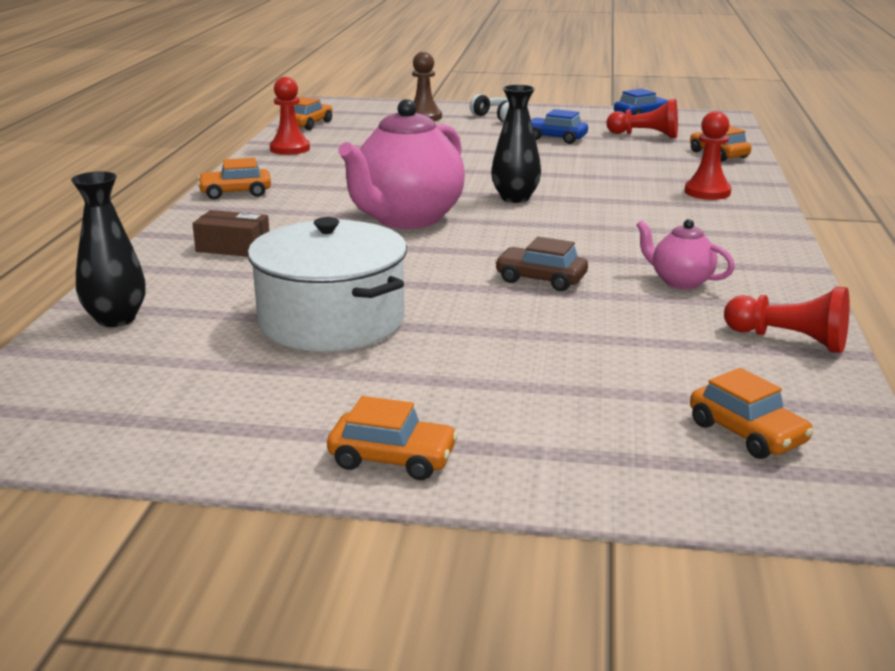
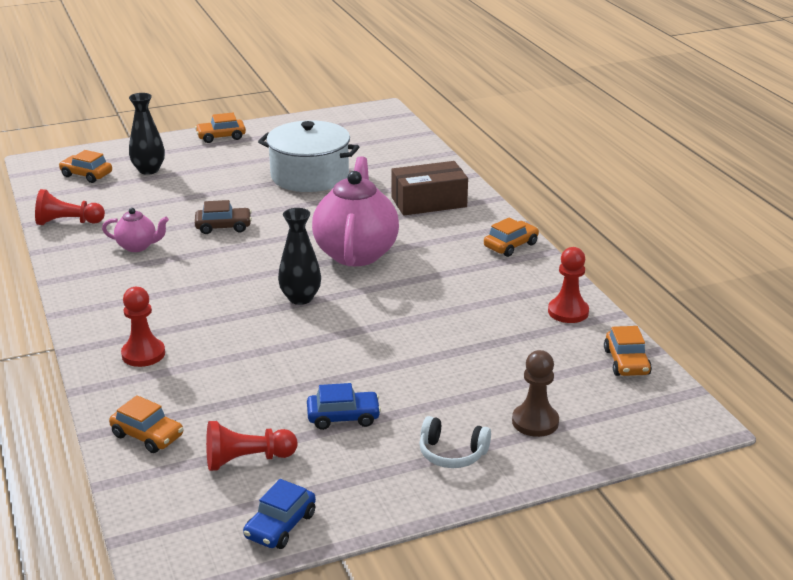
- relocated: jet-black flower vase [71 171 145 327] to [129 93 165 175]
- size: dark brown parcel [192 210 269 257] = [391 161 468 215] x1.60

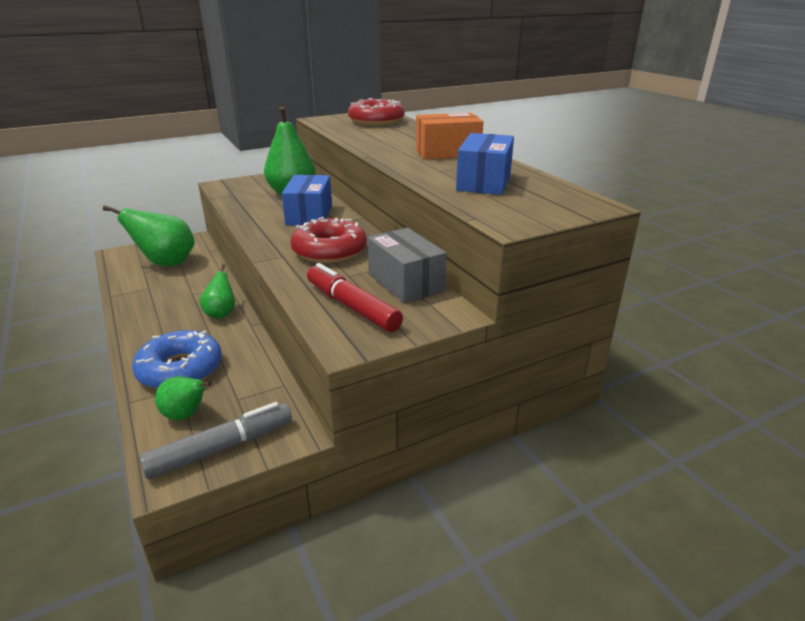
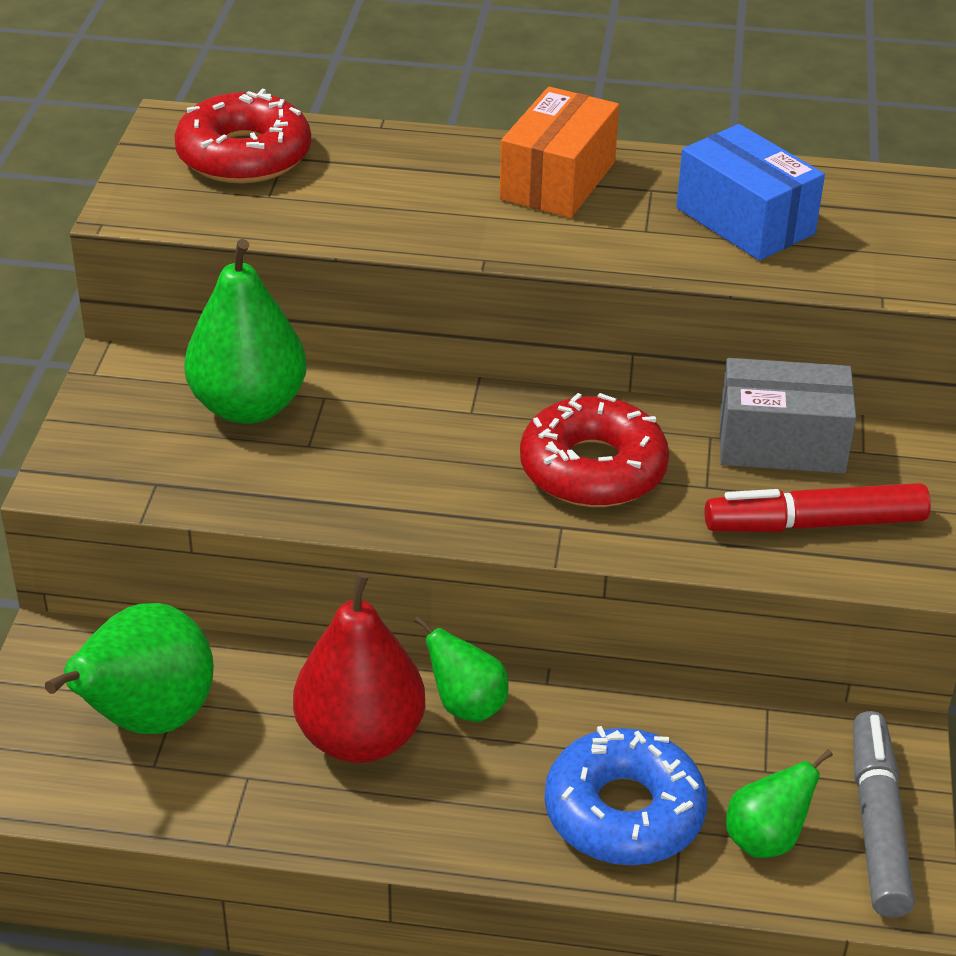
- missing: cobalt parcel [282 175 332 226]
- appeared: red pear fruit [293 572 425 763]

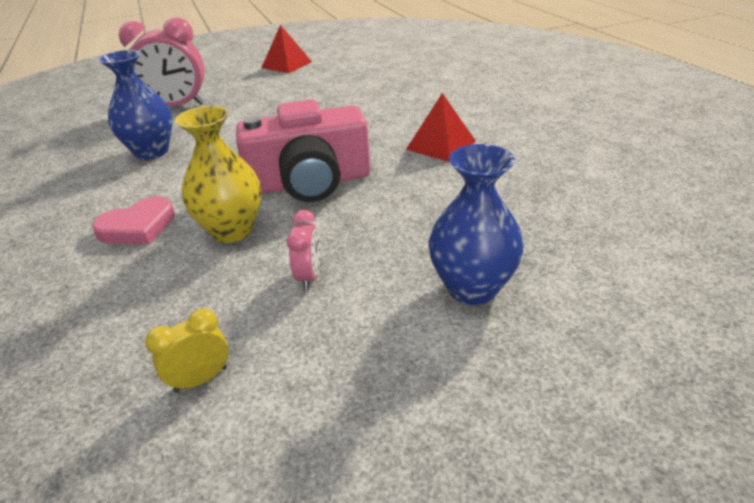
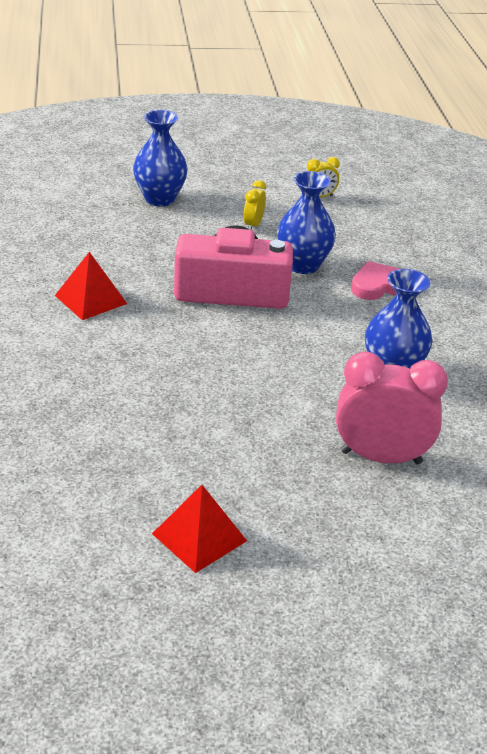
- colour: yellow flower vase [175 106 261 243] to cobalt flower vase [277 171 336 274]
- colour: pink clock [287 210 320 290] to yellow clock [244 180 266 230]

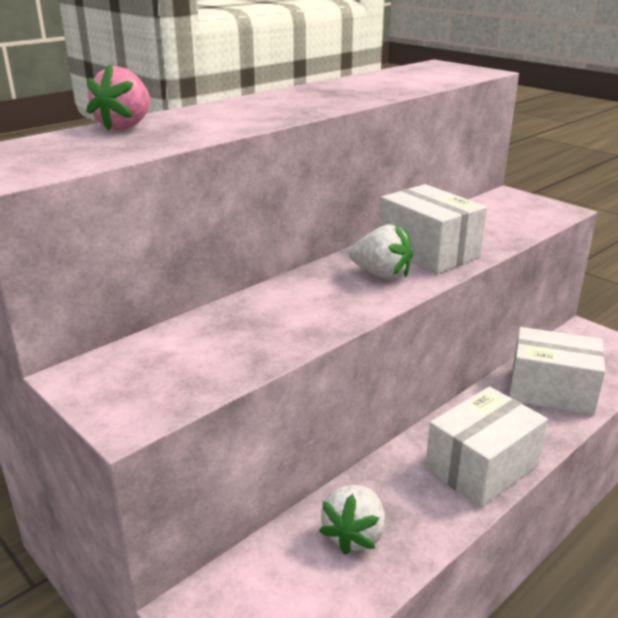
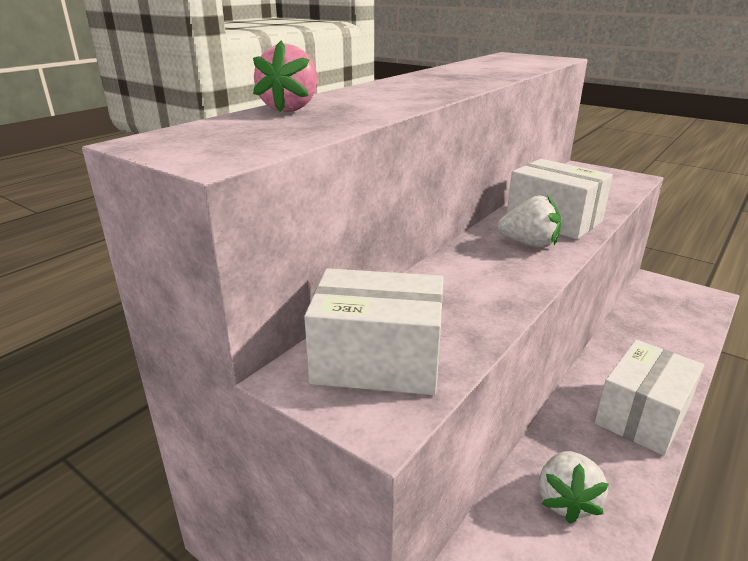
- relocated: snow-white parcel [509 327 605 416] to [304 268 443 395]

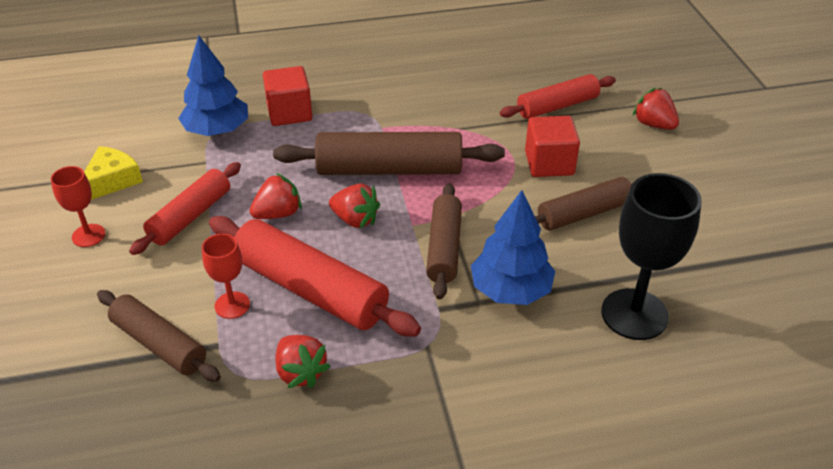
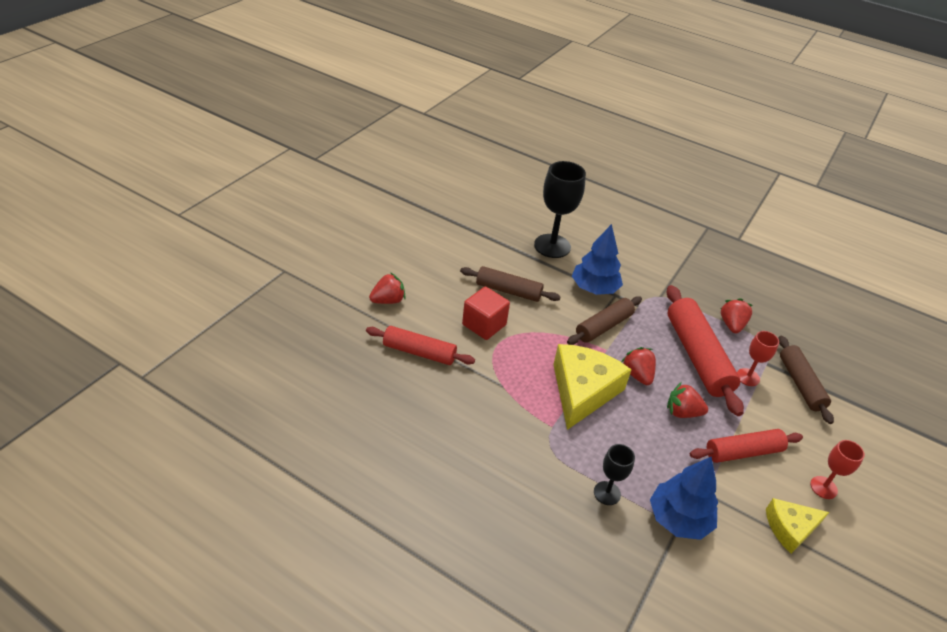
- exchanged: red block [263 66 312 126] to jet-black wine glass [594 444 635 505]
- exchanged: dark brown pastry roller [273 132 505 175] to yellow cheese wedge [553 344 632 430]
- spun: red berry [633 88 679 130] = [369 272 406 304] 120 degrees counterclockwise

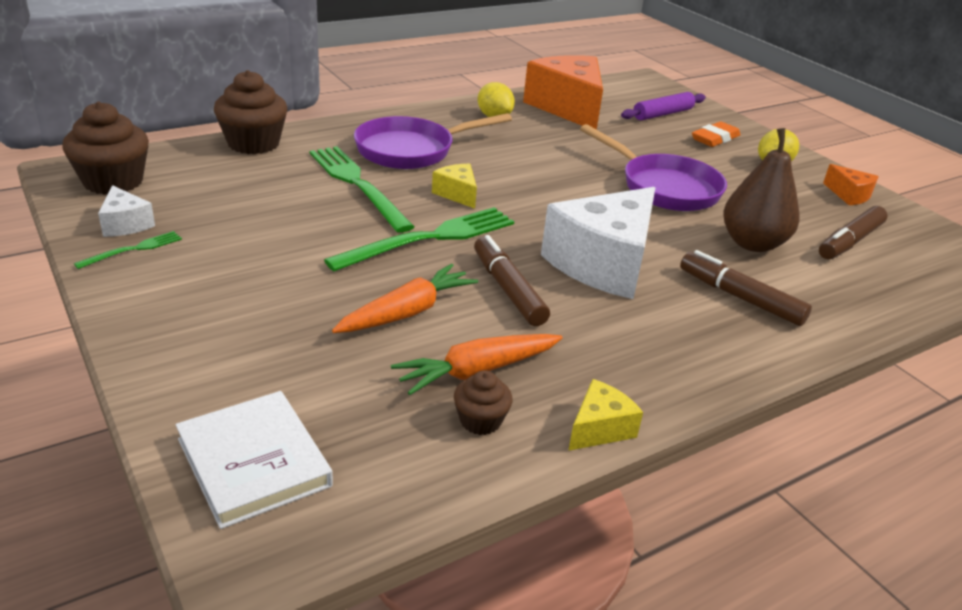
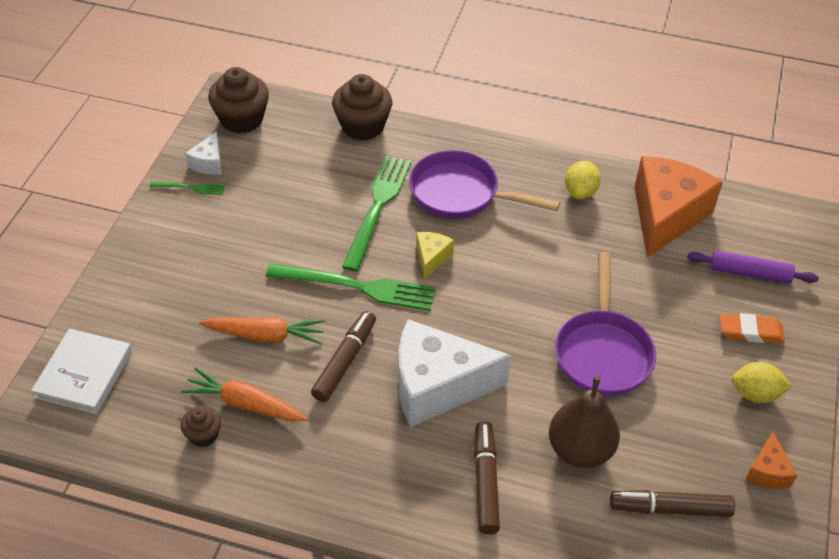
- missing: yellow cheese wedge [568 379 643 451]

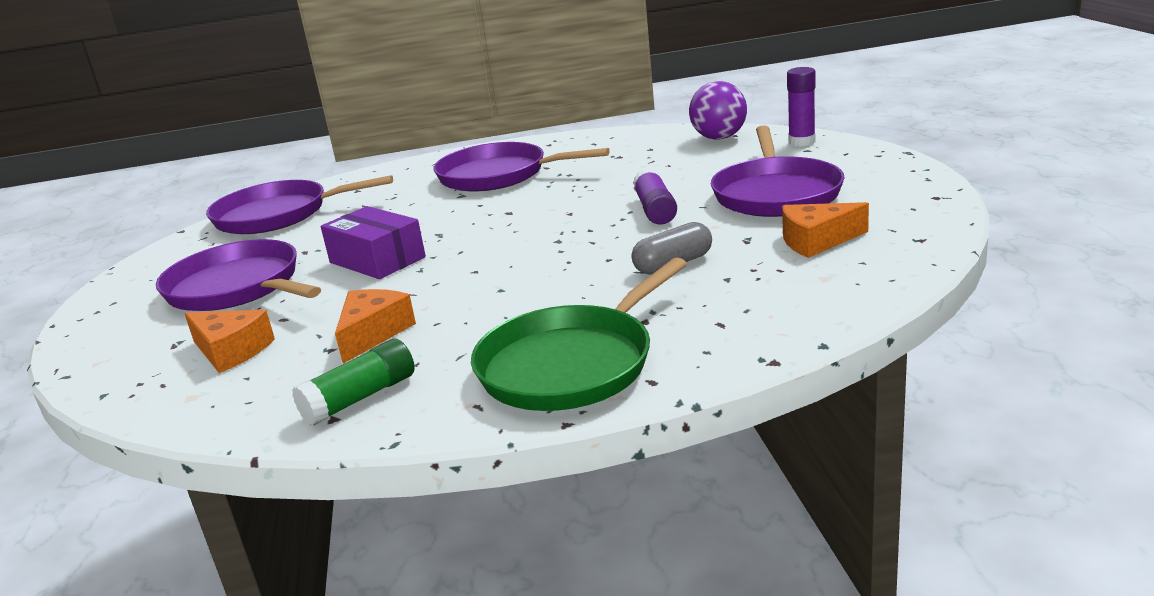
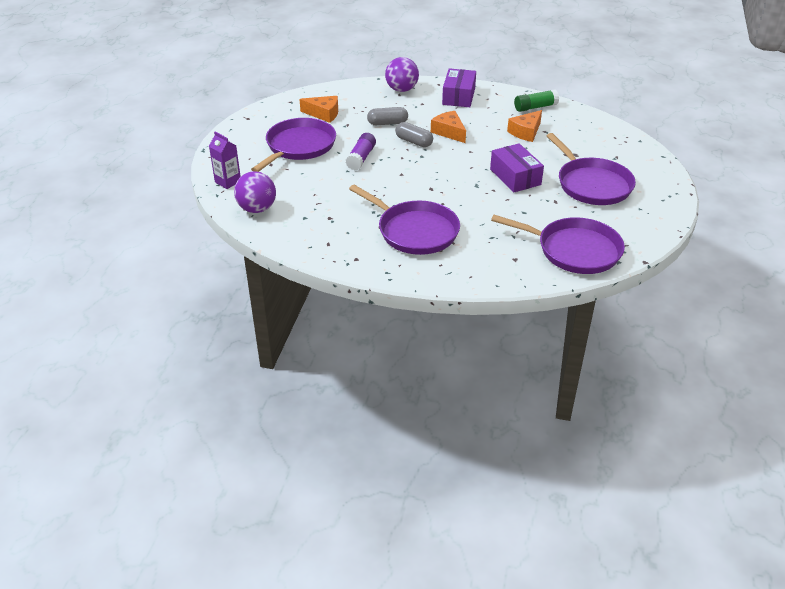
- relocated: orange cheese wedge [184 310 275 373] to [431 111 466 143]
- exchanged: green frying pan [471 257 687 411] to royal purple parcel [442 68 476 107]
- exchanged: royal purple glue stick [787 67 816 147] to royal purple carton [209 132 241 189]
- appeared: royal purple ball [385 57 419 92]
- appeared: grey pill [395 122 433 147]

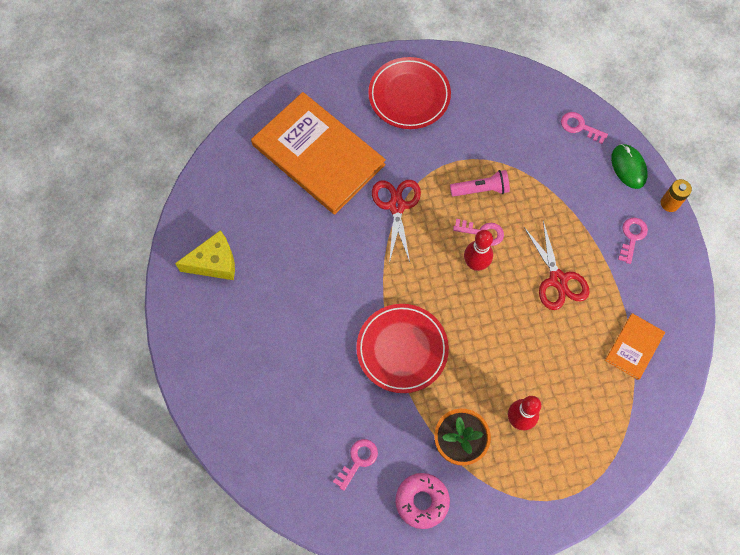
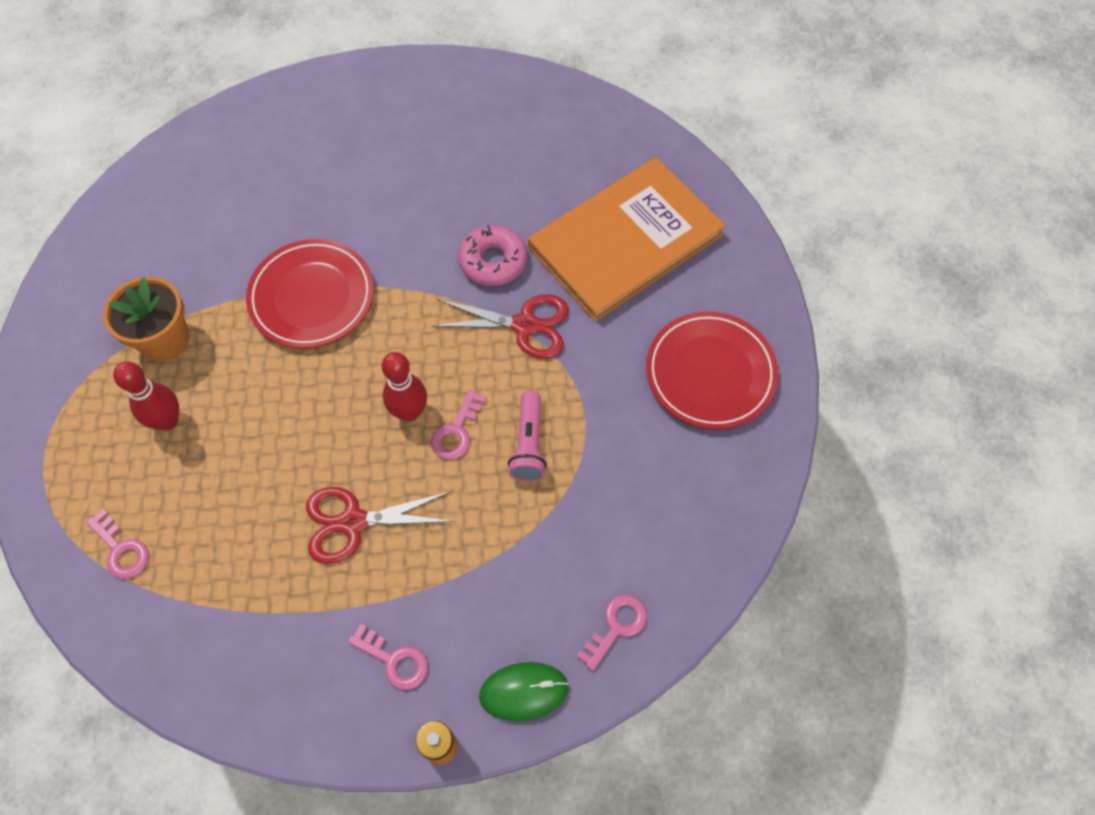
- missing: yellow cheese wedge [175 230 235 280]
- relocated: pink latchkey [333 439 378 491] to [86 508 149 579]
- relocated: pink doughnut [395 473 450 529] to [458 225 527 286]
- missing: orange book [605 313 665 380]

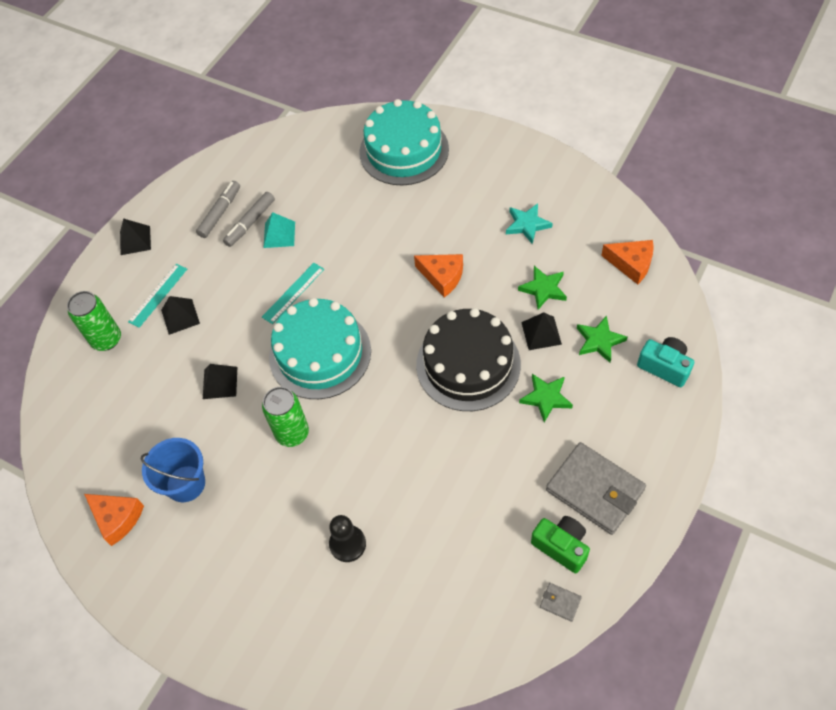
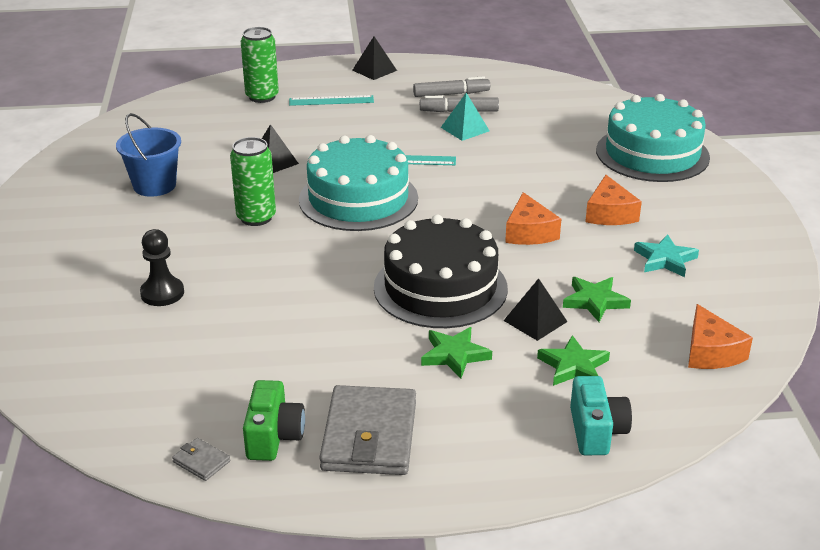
- relocated: orange cheese wedge [84 494 144 546] to [585 175 642 225]
- missing: jet-black pyramid shape [161 296 200 335]
- spun: grey wallet [540 583 582 622] = [172 438 230 481] 45 degrees counterclockwise

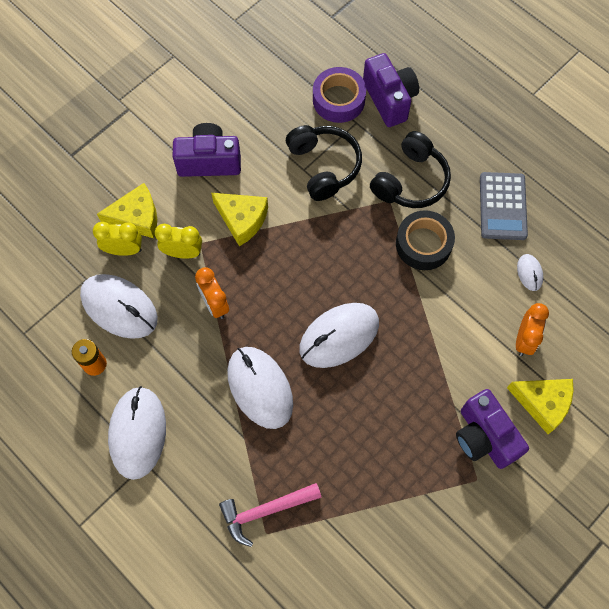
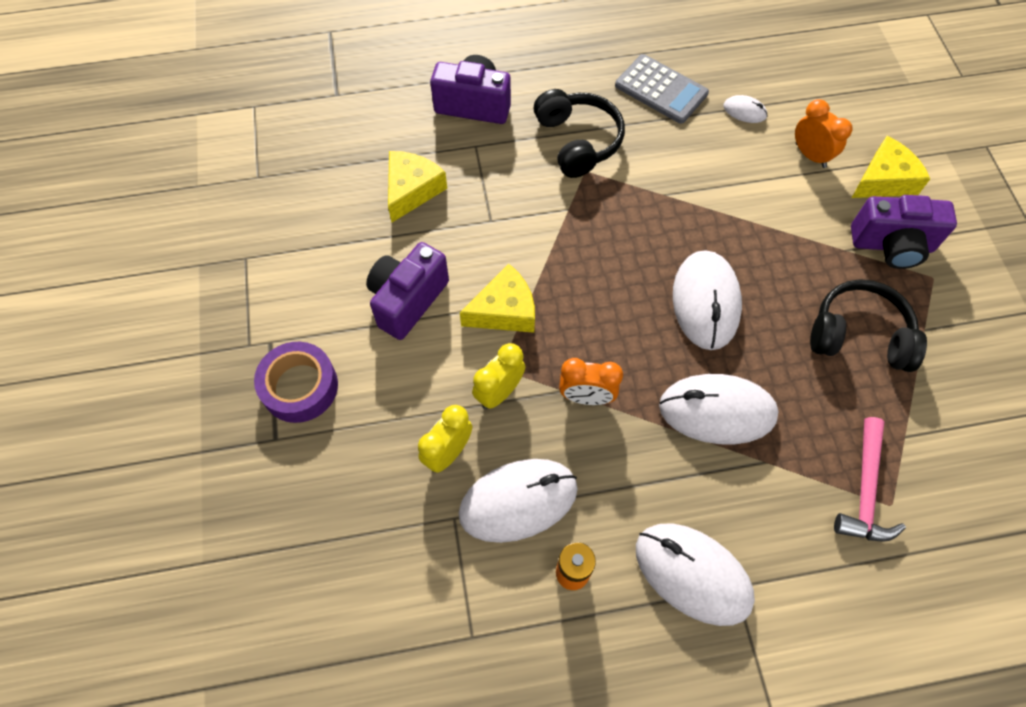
- relocated: yellow cheese wedge [97 183 157 238] to [388 151 447 222]
- relocated: jet-black over-ear headphones [286 125 362 201] to [810 279 927 372]
- relocated: royal purple tape [313 67 366 123] to [254 342 338 423]
- missing: jet-black tape [396 210 455 270]

